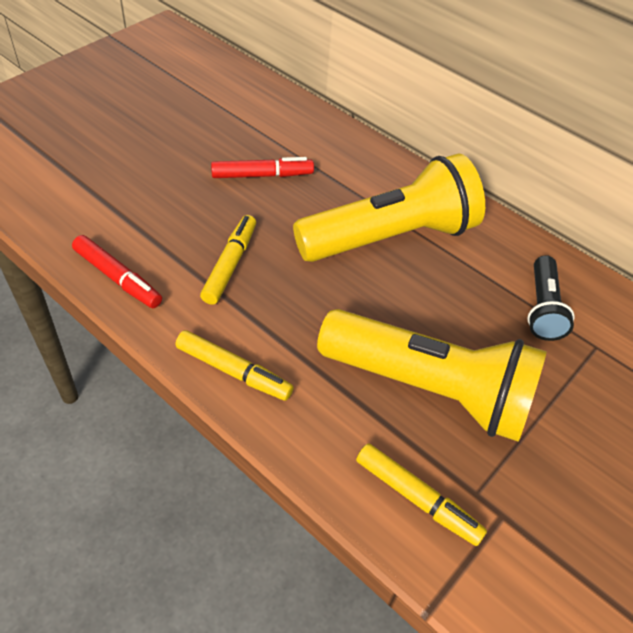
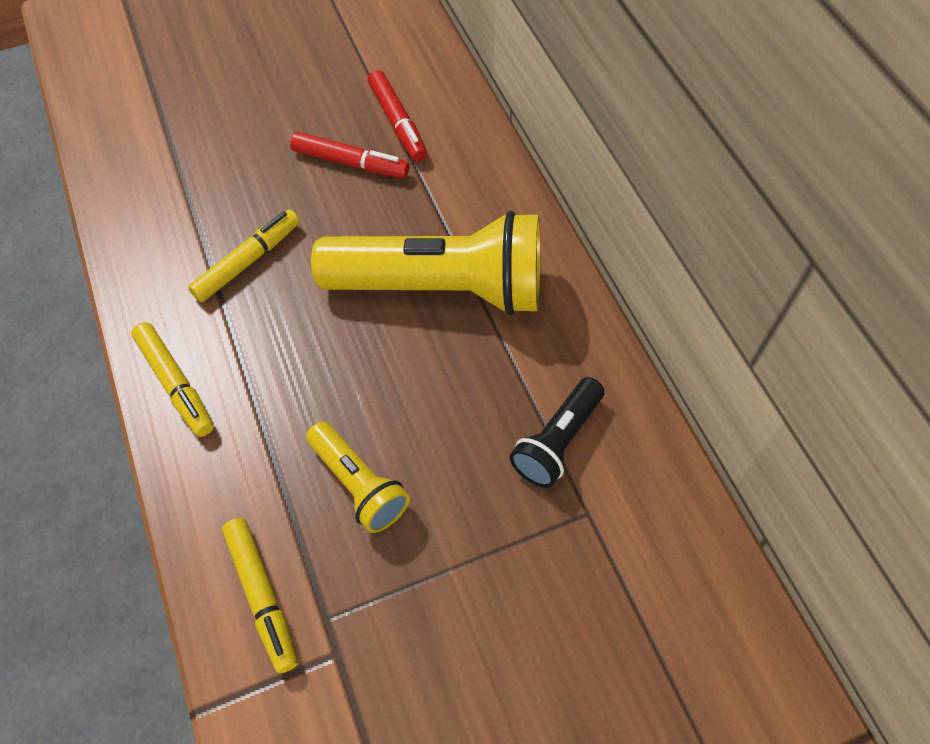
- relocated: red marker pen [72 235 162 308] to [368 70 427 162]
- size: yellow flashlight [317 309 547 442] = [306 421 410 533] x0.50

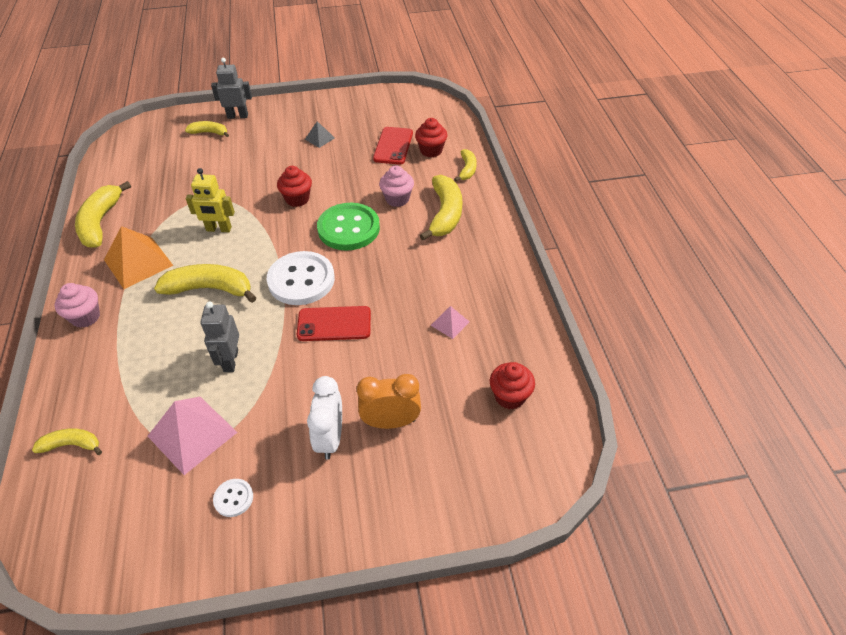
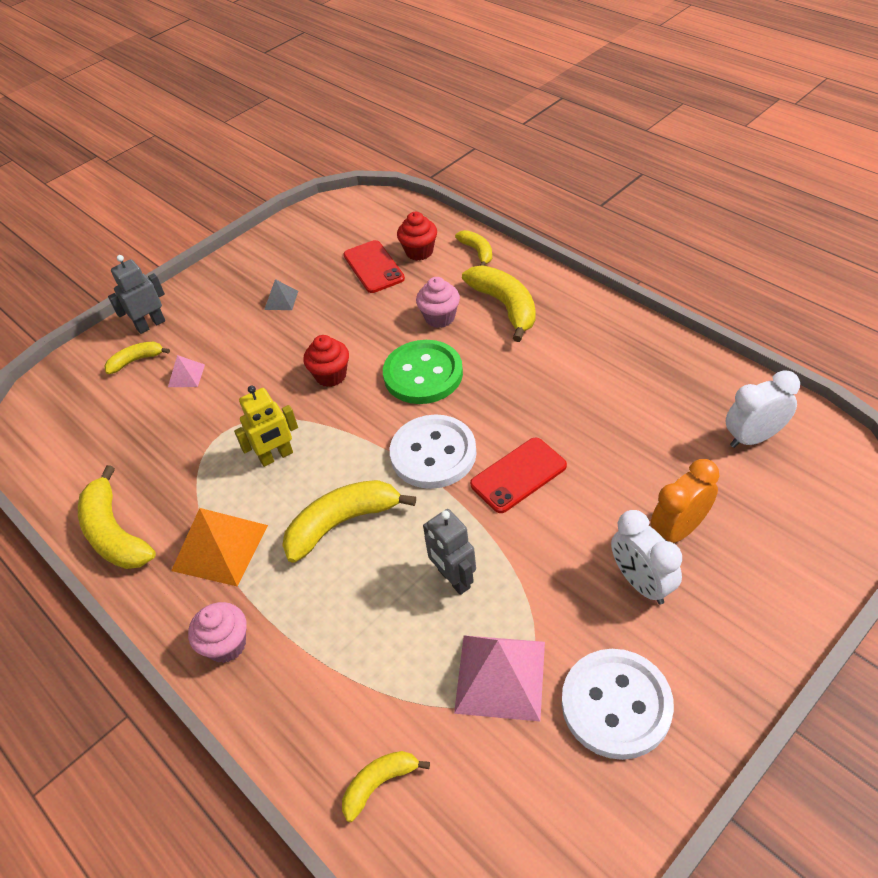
- size: snow-white shirt button [213 479 253 517] = [562 649 674 760] x2.21
- relocated: pink pyramid shape [430 306 469 339] to [168 355 205 387]
- exchanged: red cupcake [490 362 535 409] to snow-white clock [725 370 800 448]

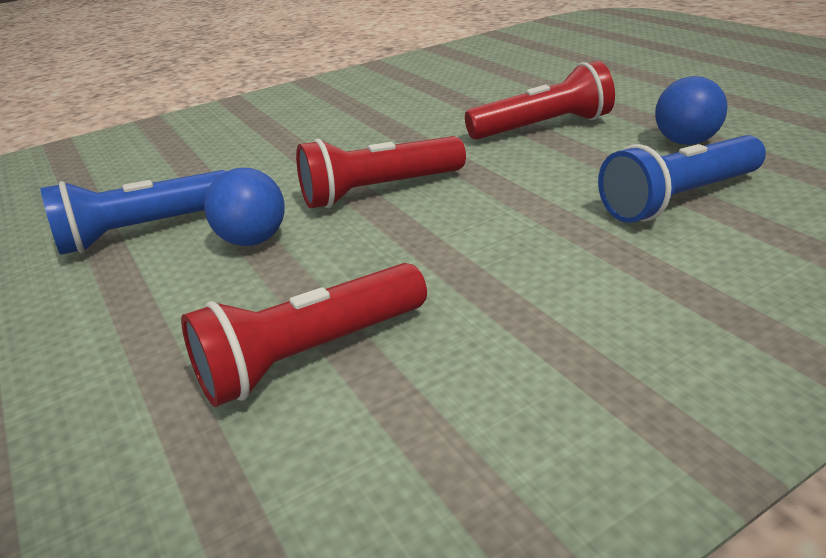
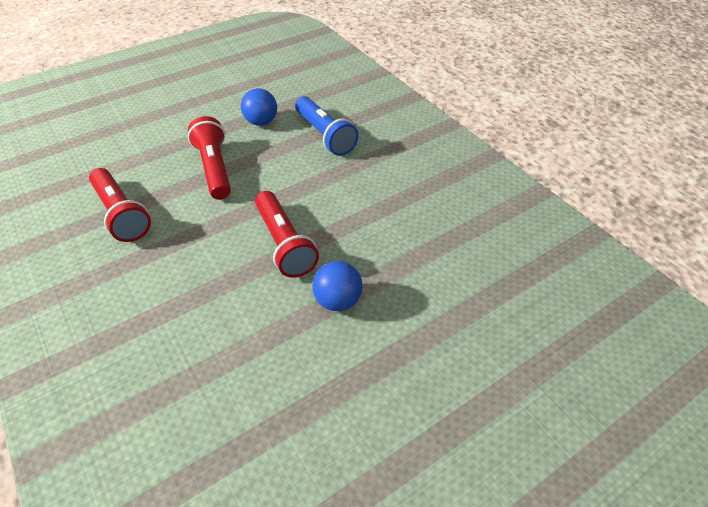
- missing: cobalt flashlight [40 170 227 255]
- relocated: red flashlight [181 263 427 407] to [89 168 151 242]

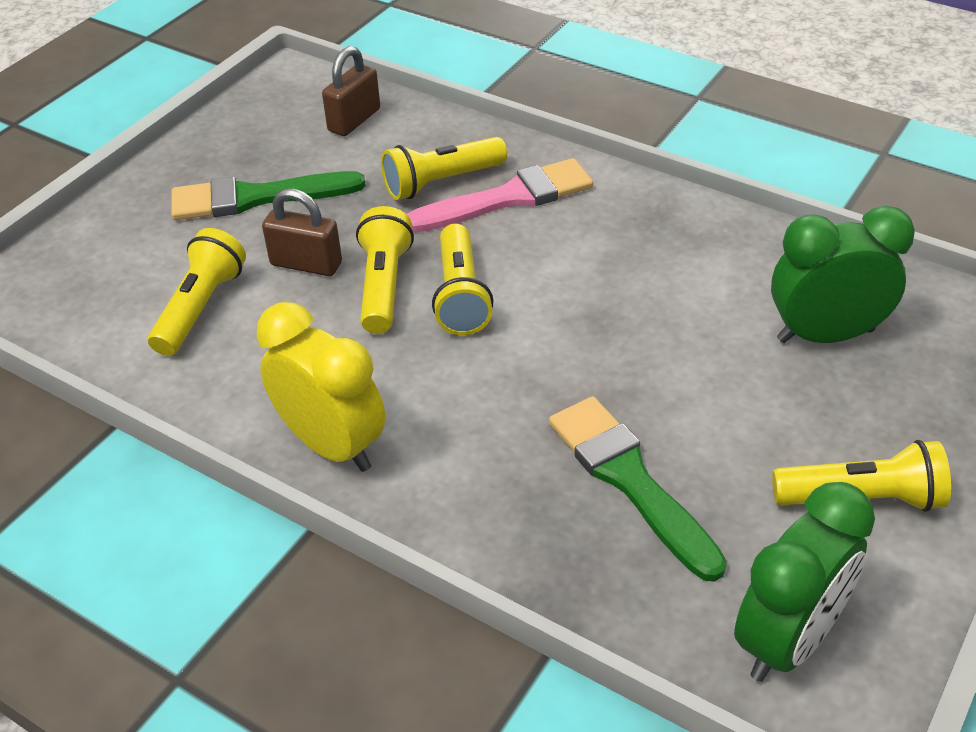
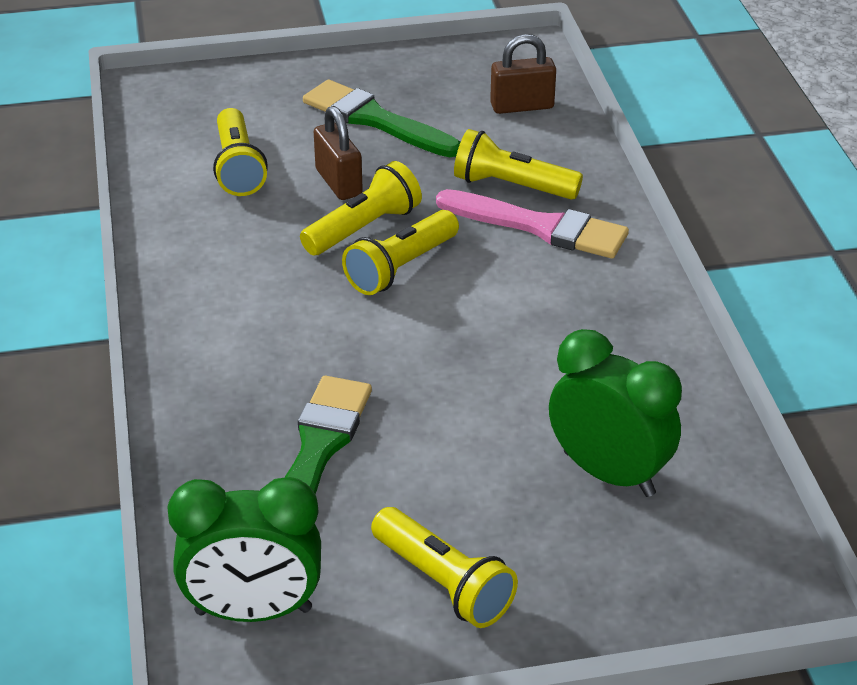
- spun: yellow flashlight [148 228 246 356] = [213 108 268 196] 105 degrees clockwise
- missing: yellow clock [257 302 386 472]

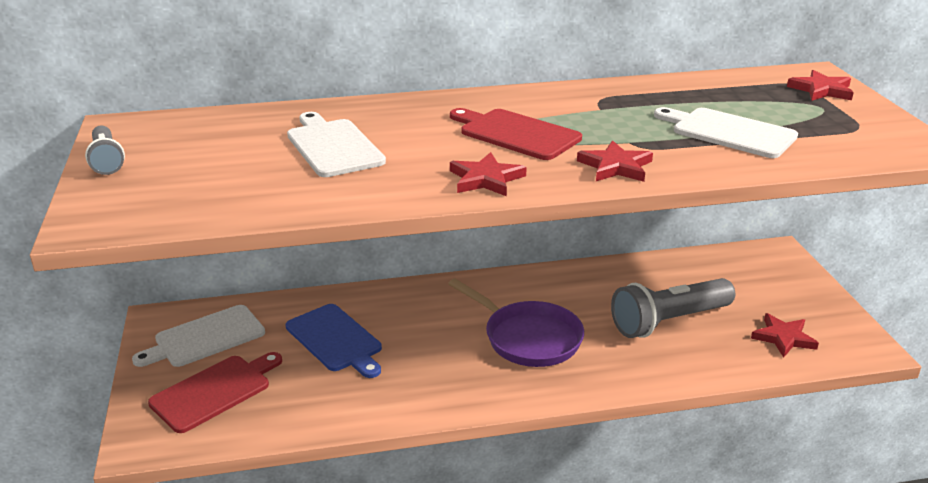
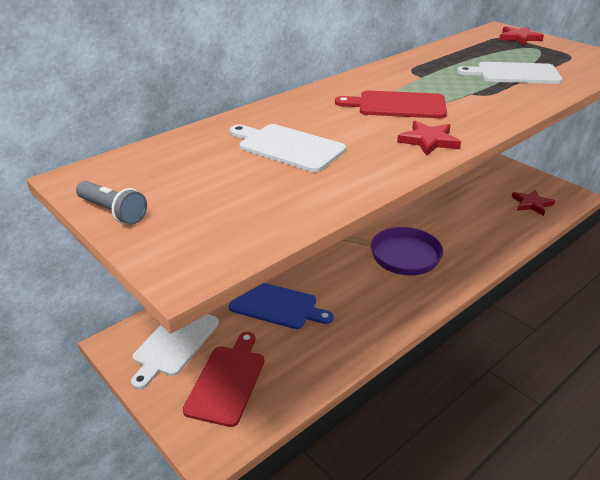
- missing: red star shape [577 140 653 182]
- missing: grey flashlight [611 278 735 338]

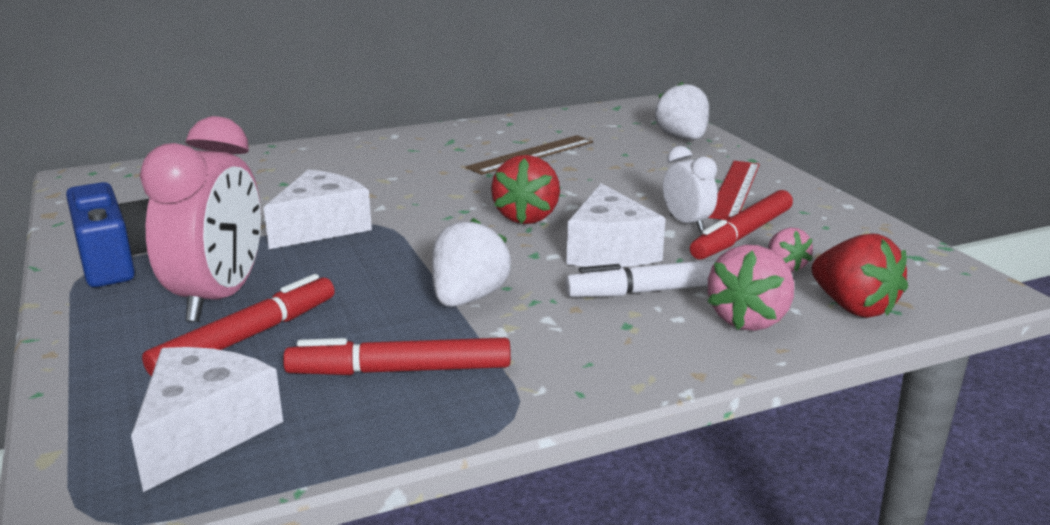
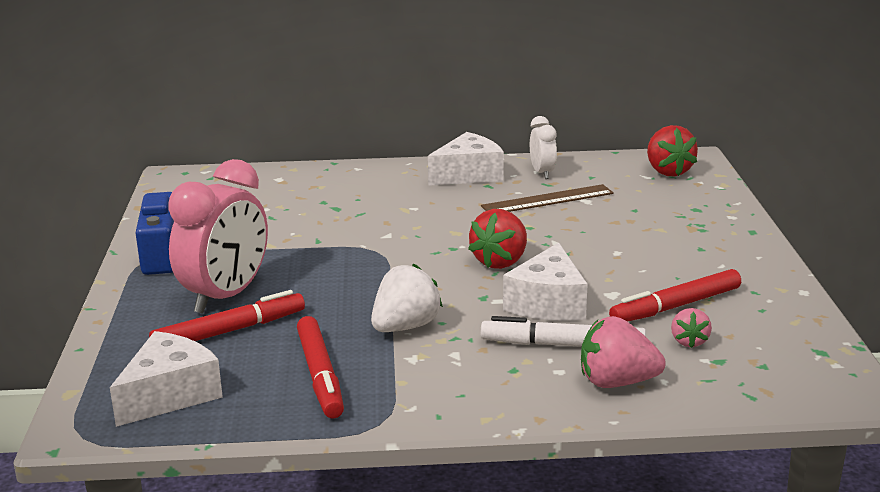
- relocated: snow-white cheese wedge [264 170 372 249] to [428 132 504 186]
- spun: red marker pen [283 338 511 375] = [297 316 344 418] 120 degrees counterclockwise
- missing: snow-white berry [655 82 709 140]
- relocated: snow-white clock [663 146 717 231] to [530 116 557 179]
- spun: pink berry [707 245 794 331] = [581 316 666 388] 45 degrees clockwise
- missing: red ruler [708 161 760 220]
- relocated: red berry [812 233 908 318] to [647 125 698 176]

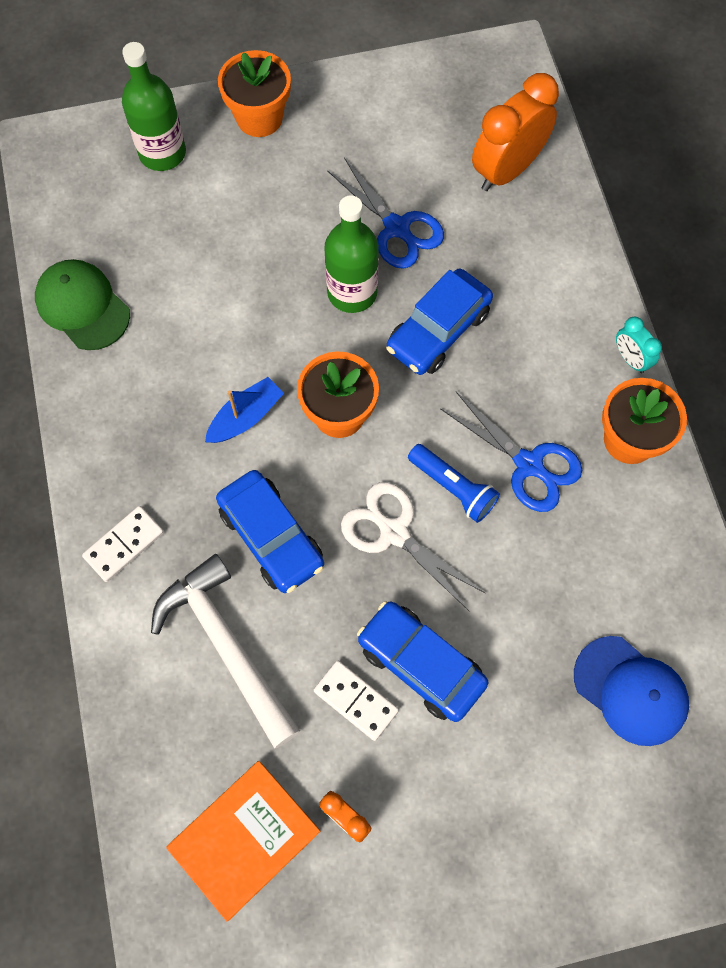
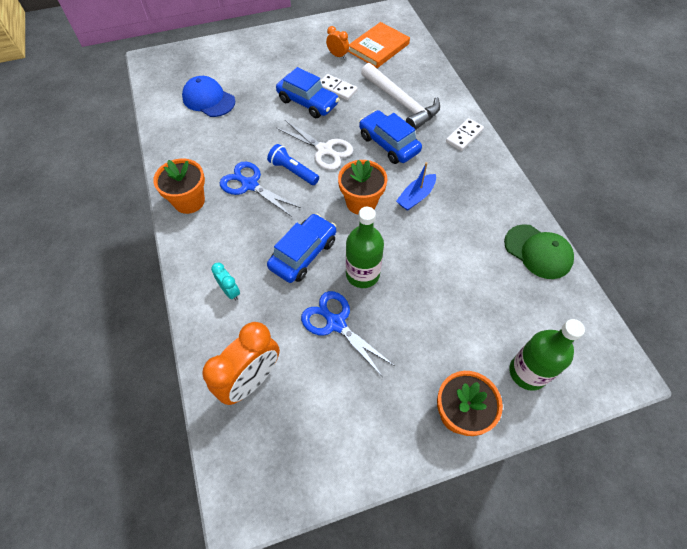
- relocated: aqua clock [616 317 662 373] to [211 263 240 300]

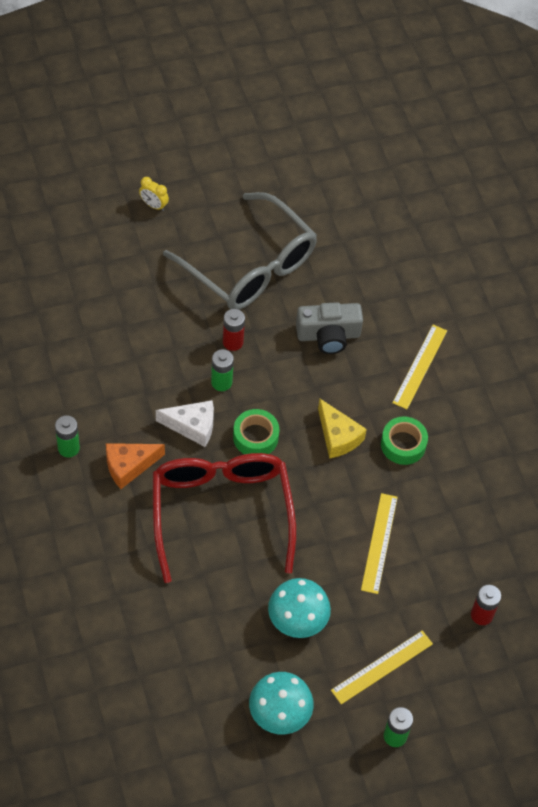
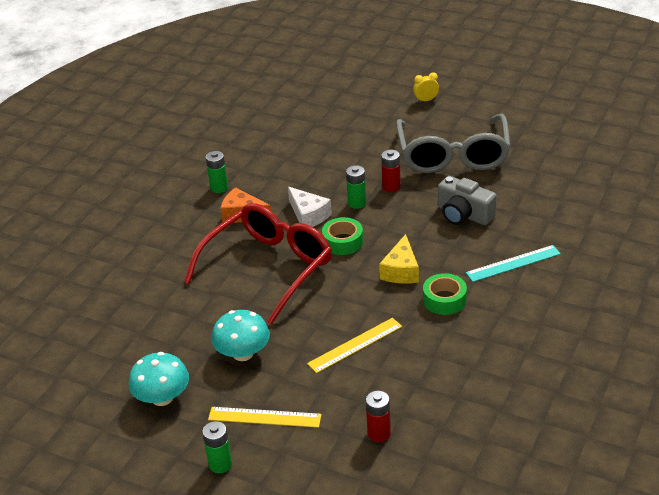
- spun: yellow clock [139 177 169 211] = [413 73 439 102] 90 degrees clockwise
- colour: yellow ruler [392 325 447 409] to aqua ruler [466 245 561 282]

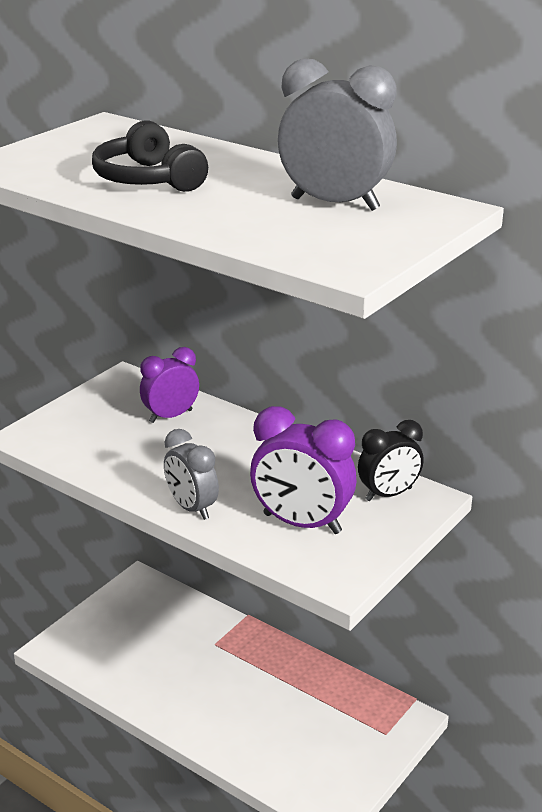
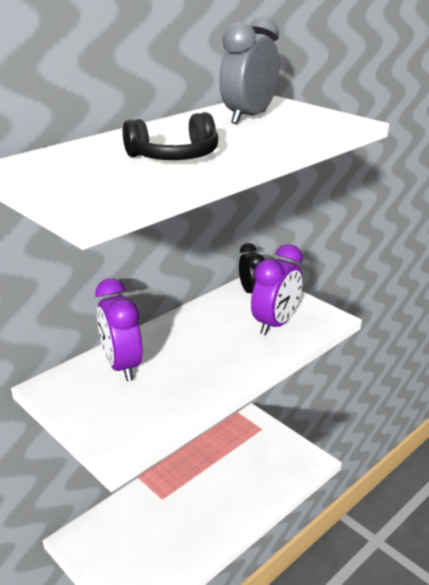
- size: royal purple clock [140 347 199 423] = [95 278 143 381] x1.51
- missing: grey clock [164 429 219 520]

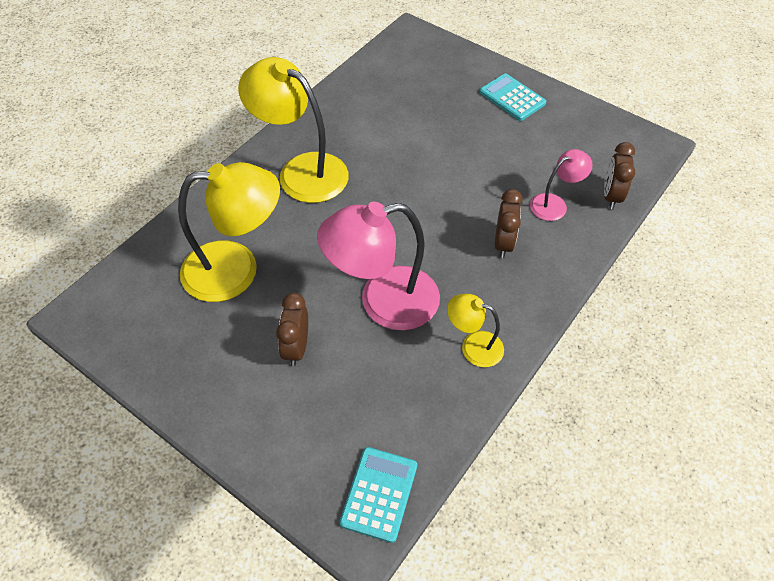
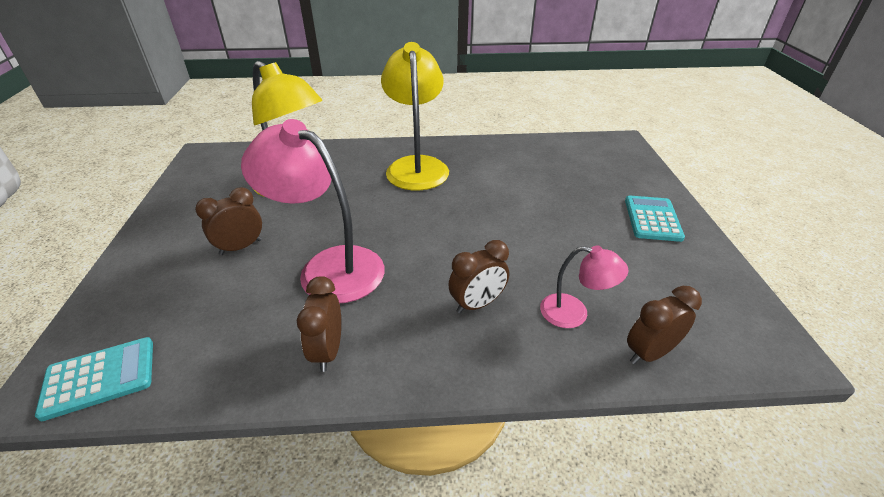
- exchanged: yellow desk lamp [447 294 504 367] to dark brown clock [297 276 341 372]

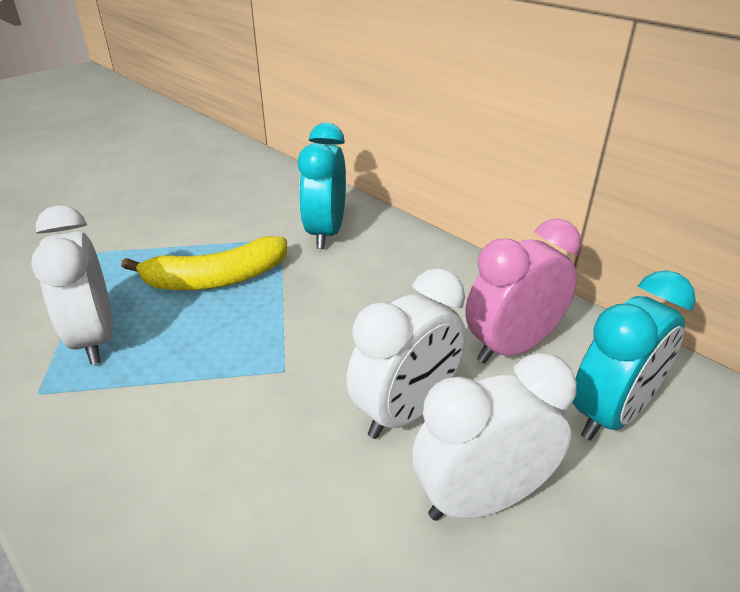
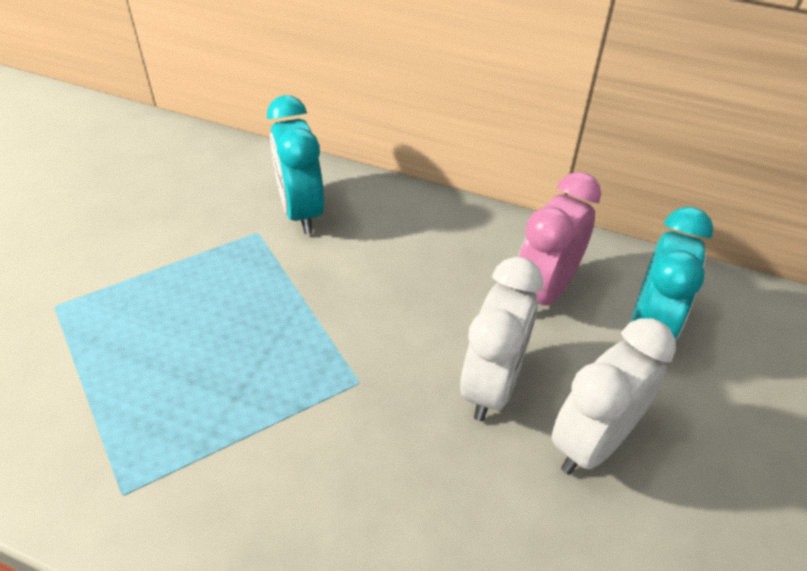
- missing: snow-white clock [31 205 113 365]
- missing: yellow toy banana [121 236 287 290]

